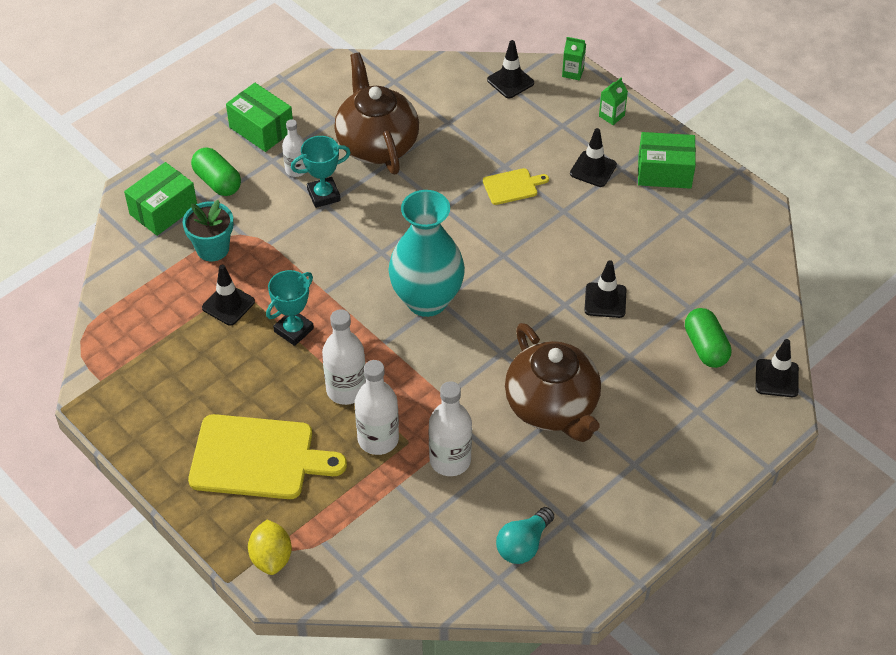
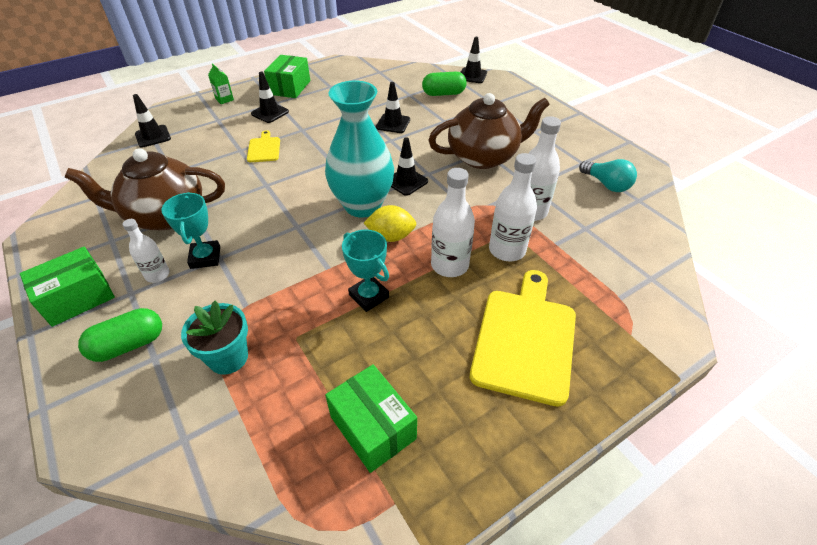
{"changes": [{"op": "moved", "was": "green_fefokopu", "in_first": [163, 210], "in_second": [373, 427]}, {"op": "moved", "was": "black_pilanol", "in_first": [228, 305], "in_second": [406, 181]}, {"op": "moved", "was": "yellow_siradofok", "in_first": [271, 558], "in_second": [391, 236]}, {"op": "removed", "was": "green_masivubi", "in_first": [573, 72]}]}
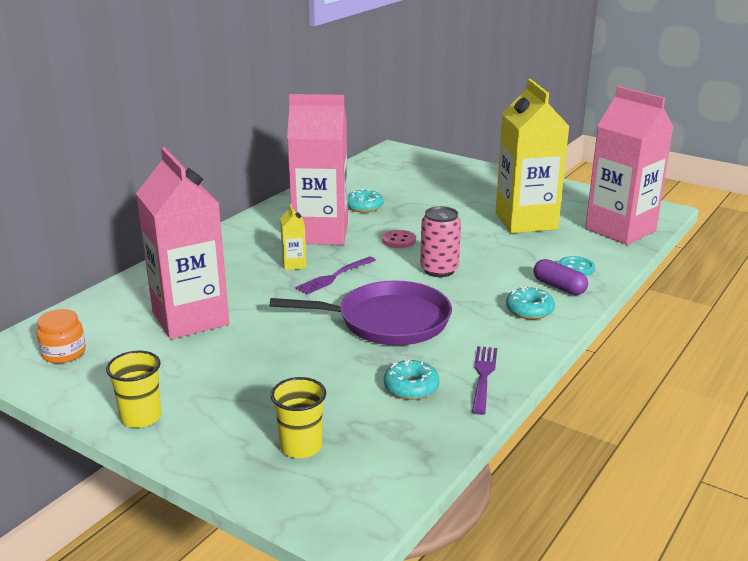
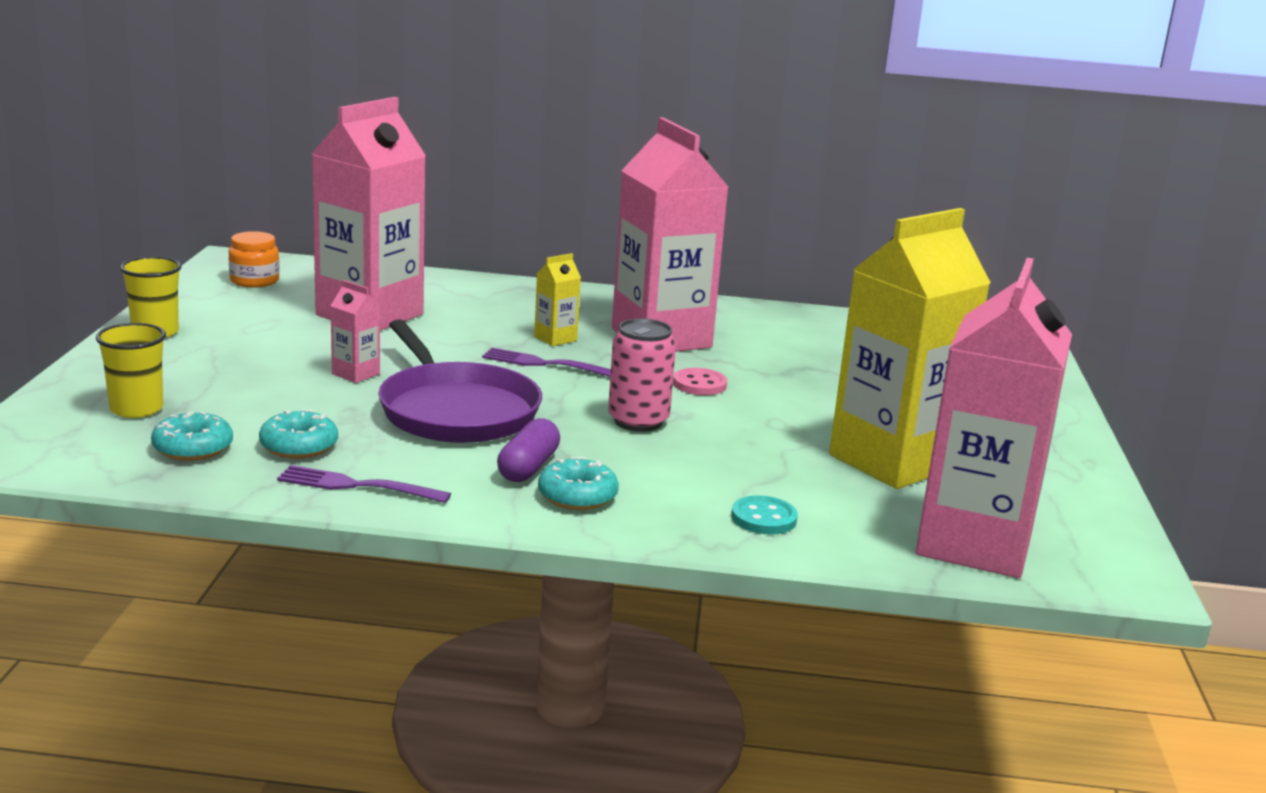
{"changes": [{"op": "moved", "was": "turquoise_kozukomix", "in_first": [364, 207], "in_second": [193, 448]}, {"op": "turned", "was": "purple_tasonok", "in_first": [483, 376], "in_second": [357, 486], "clockwise": -150}, {"op": "moved", "was": "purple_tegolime", "in_first": [559, 287], "in_second": [528, 467]}, {"op": "added", "now": "pink_masivubi", "in_second": [355, 374]}]}
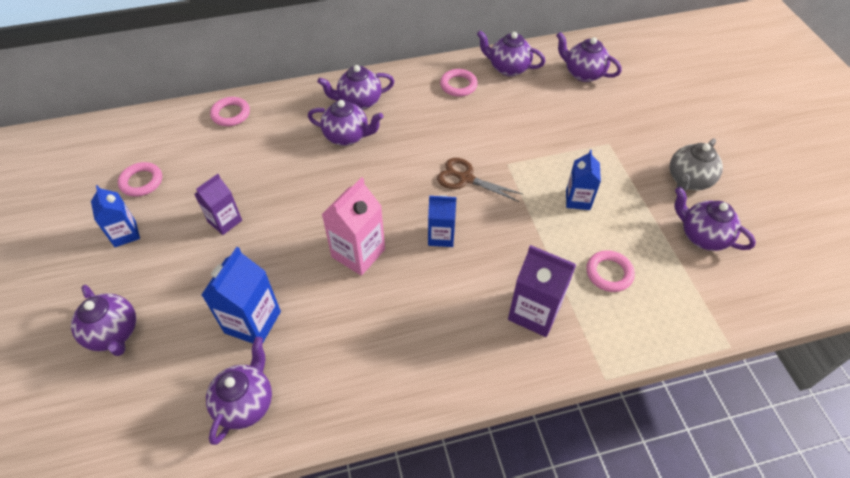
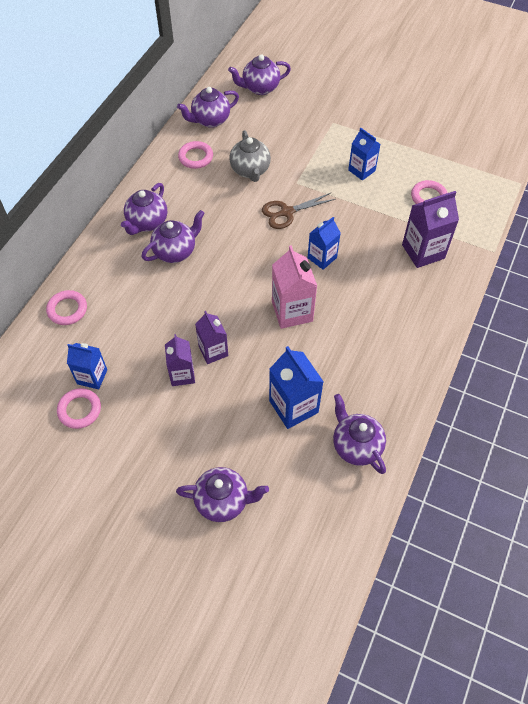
{"changes": [{"op": "moved", "was": "blue_masivubi", "in_first": [125, 234], "in_second": [92, 377]}, {"op": "moved", "was": "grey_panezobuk", "in_first": [688, 180], "in_second": [250, 170]}, {"op": "removed", "was": "purple_panezobuk", "in_first": [702, 236]}, {"op": "added", "now": "purple_masivubi", "in_second": [213, 351]}]}
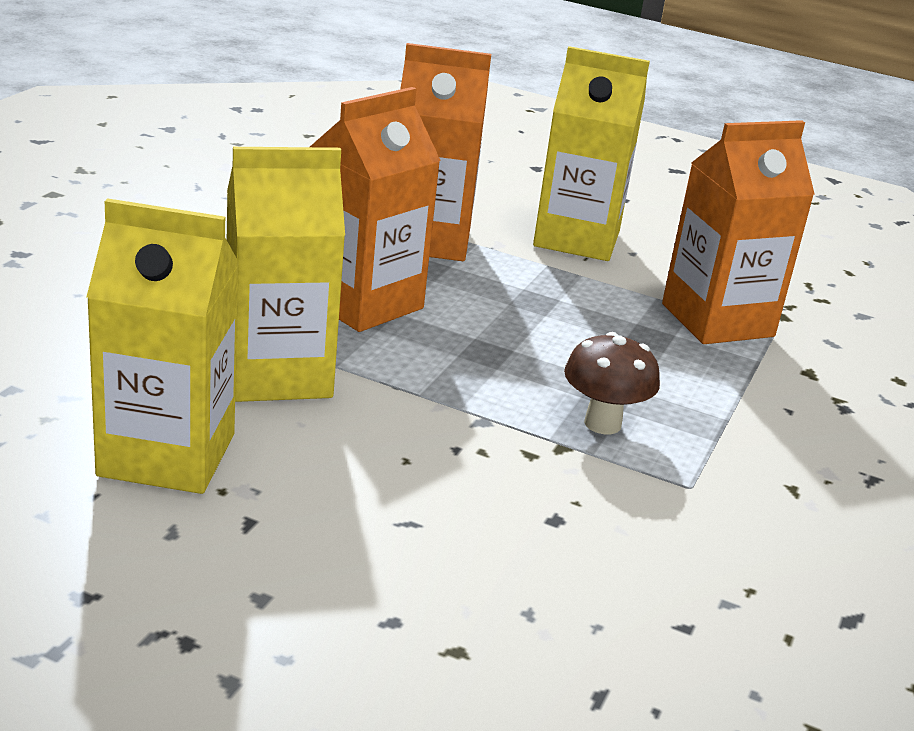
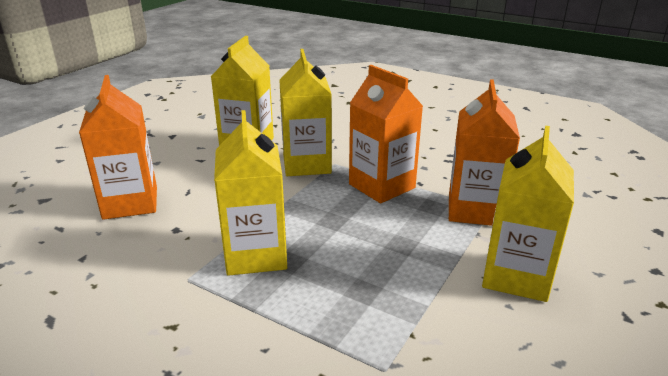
{"changes": [{"op": "replaced", "was": "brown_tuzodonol", "now": "yellow_masivubi", "in_first": [602, 423], "in_second": [256, 254]}, {"op": "moved", "was": "orange_masivubi", "in_first": [717, 320], "in_second": [130, 203]}]}
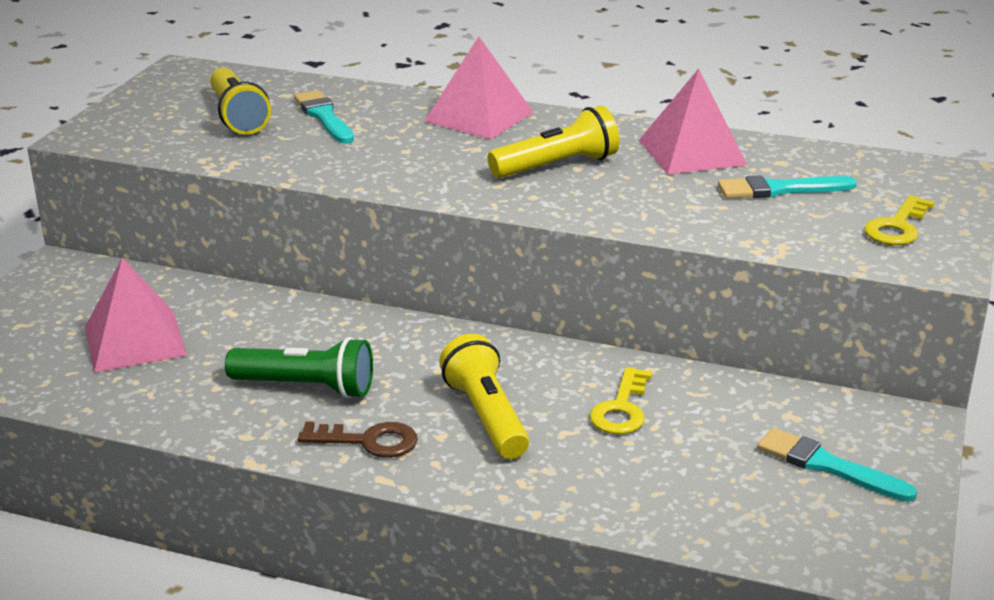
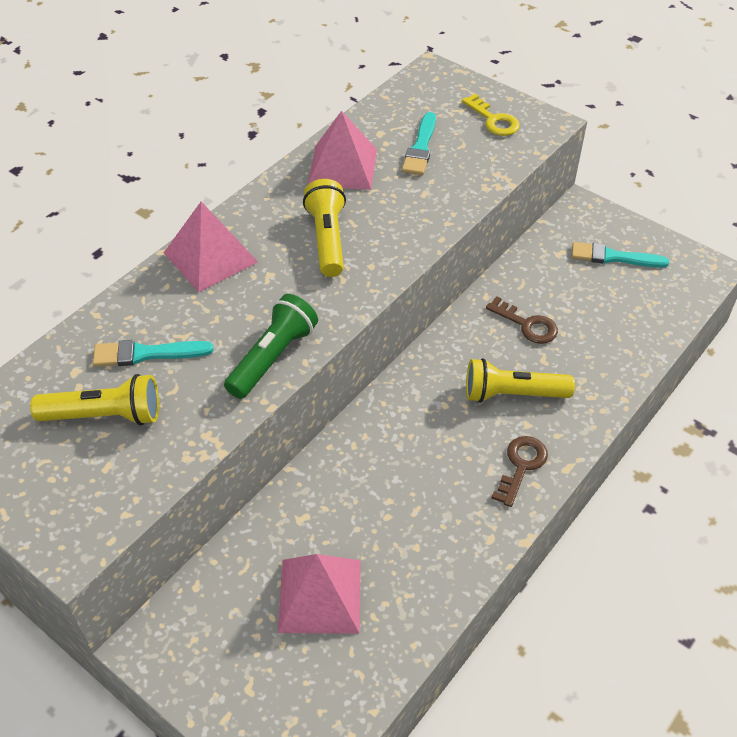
{"changes": [{"op": "moved", "was": "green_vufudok", "in_first": [306, 387], "in_second": [273, 357]}, {"op": "recoloured", "was": "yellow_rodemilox", "now": "brown_rodemilox", "in_first": [621, 408], "in_second": [527, 324]}, {"op": "turned", "was": "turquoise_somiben", "in_first": [827, 466], "in_second": [613, 257], "clockwise": 45}]}
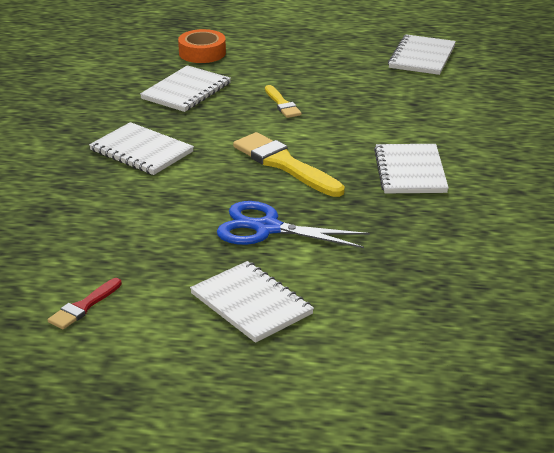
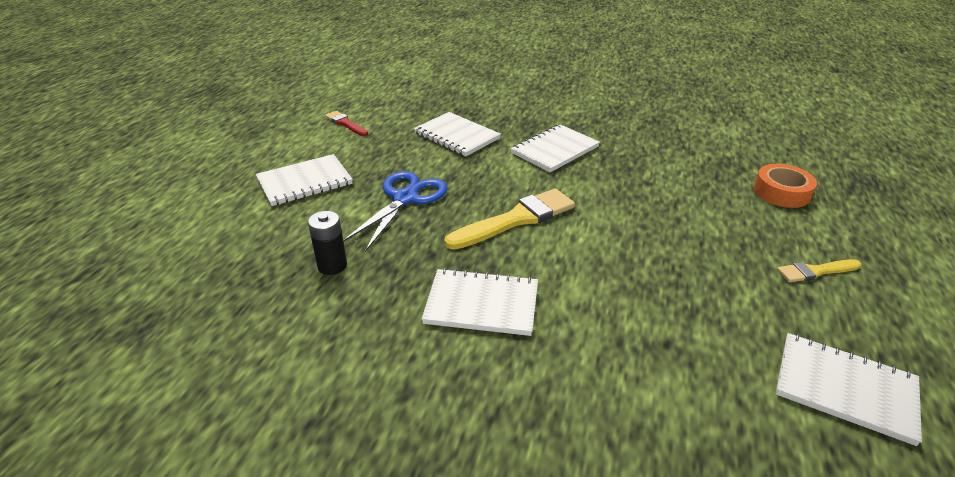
{"changes": [{"op": "moved", "was": "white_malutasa", "in_first": [186, 91], "in_second": [456, 136]}, {"op": "moved", "was": "yellow_somiben", "in_first": [282, 104], "in_second": [815, 271]}, {"op": "added", "now": "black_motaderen", "in_second": [332, 266]}]}
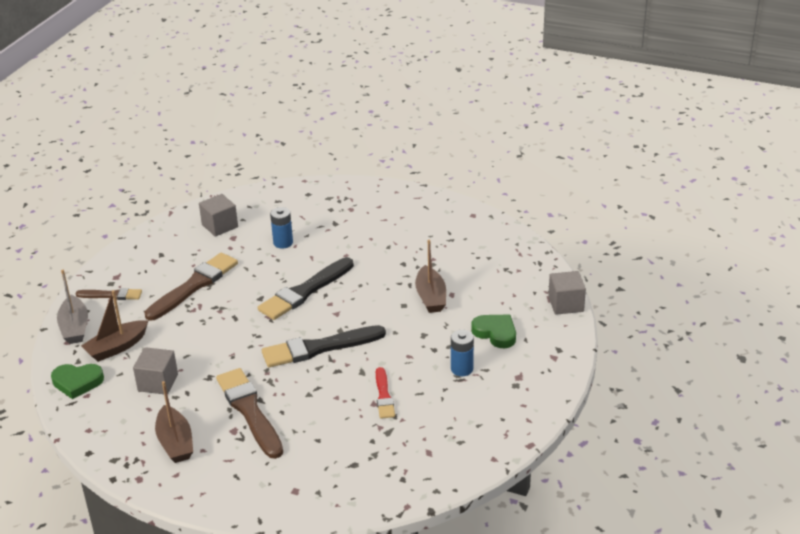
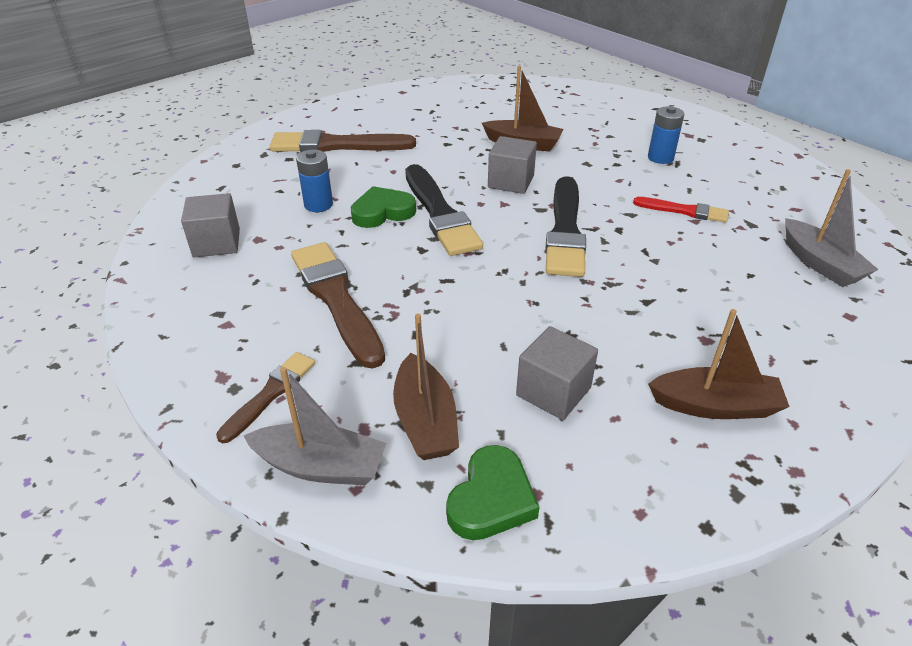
{"changes": [{"op": "moved", "was": "brown_somiben", "in_first": [250, 411], "in_second": [337, 145]}, {"op": "moved", "was": "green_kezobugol", "in_first": [495, 333], "in_second": [382, 212]}, {"op": "moved", "was": "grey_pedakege", "in_first": [566, 304], "in_second": [511, 182]}, {"op": "added", "now": "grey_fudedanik", "in_second": [820, 264]}]}
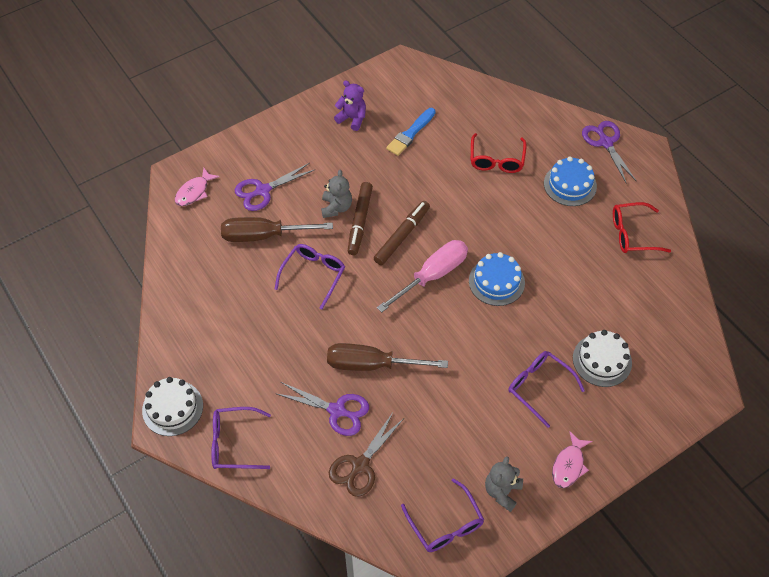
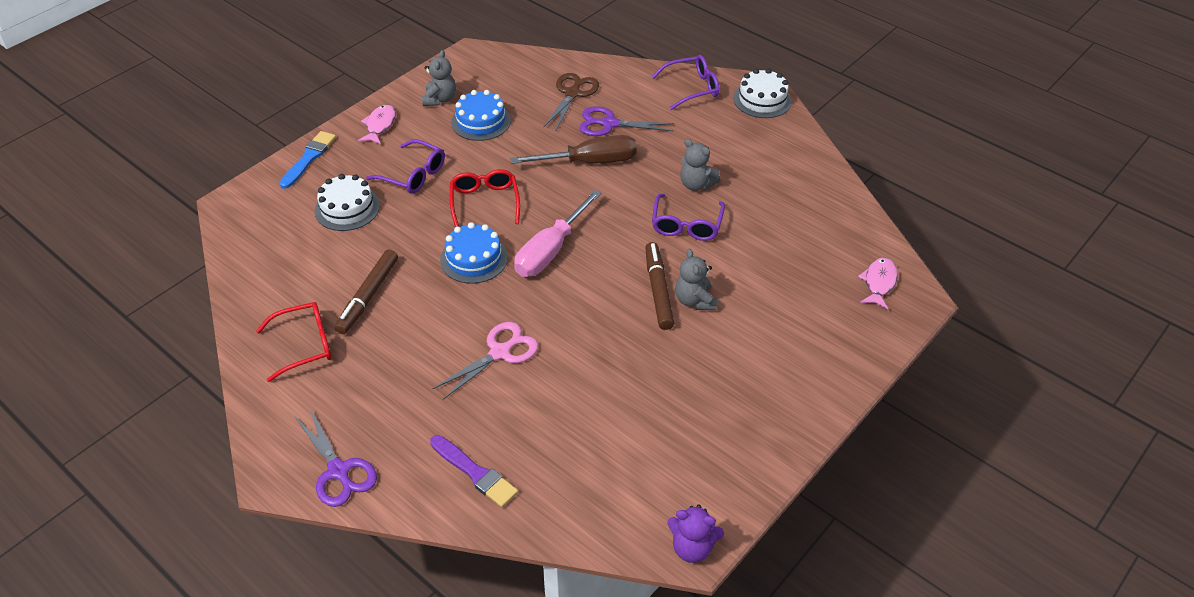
{"changes": [{"op": "removed", "was": "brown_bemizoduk", "in_first": [262, 235]}, {"op": "removed", "was": "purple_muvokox", "in_first": [263, 190]}, {"op": "moved", "was": "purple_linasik", "in_first": [352, 118], "in_second": [692, 547]}, {"op": "moved", "was": "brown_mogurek", "in_first": [402, 236], "in_second": [368, 296]}, {"op": "moved", "was": "blue_somiben", "in_first": [410, 134], "in_second": [309, 158]}, {"op": "removed", "was": "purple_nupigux", "in_first": [445, 524]}, {"op": "moved", "was": "red_nupigux", "in_first": [496, 160], "in_second": [485, 202]}, {"op": "moved", "was": "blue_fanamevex", "in_first": [570, 185], "in_second": [481, 121]}, {"op": "added", "now": "purple_somiben", "in_second": [475, 473]}, {"op": "added", "now": "pink_muvokox", "in_second": [500, 352]}, {"op": "added", "now": "grey_linasik", "in_second": [696, 184]}]}
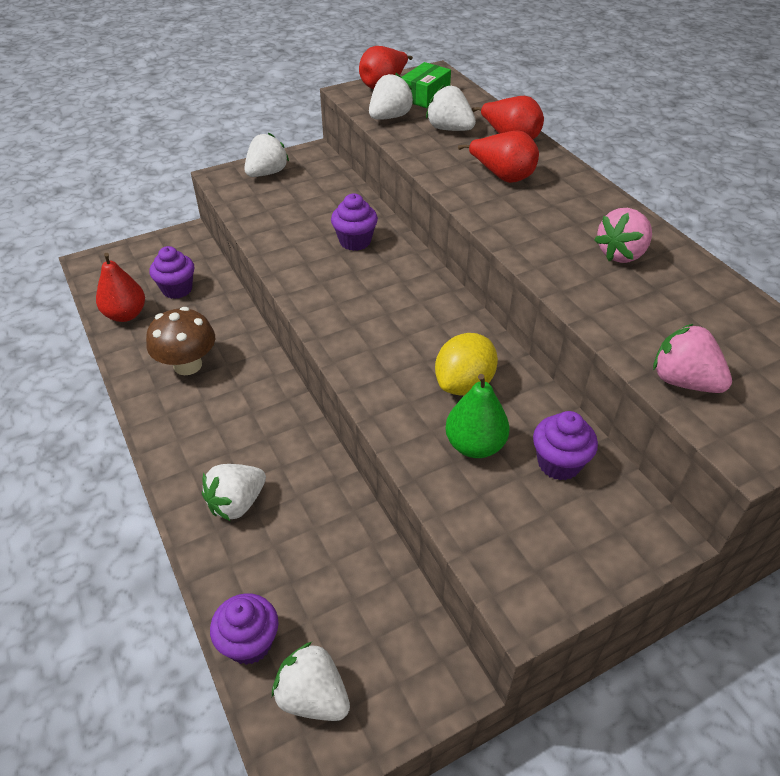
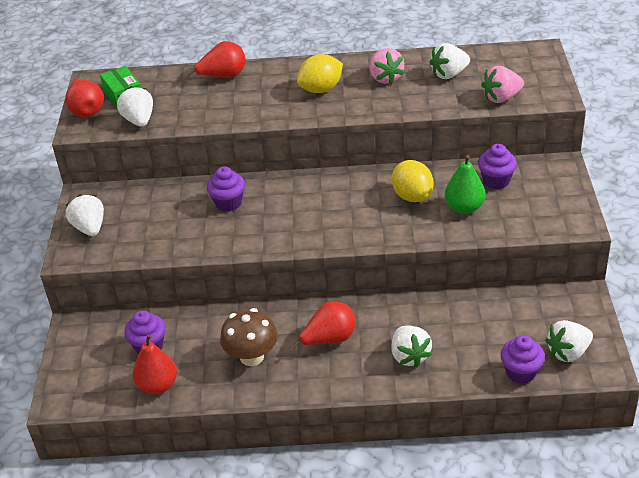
{"changes": [{"op": "moved", "was": "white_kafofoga", "in_first": [449, 129], "in_second": [449, 74]}, {"op": "moved", "was": "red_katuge", "in_first": [502, 176], "in_second": [329, 339]}, {"op": "added", "now": "yellow_siradofok", "in_second": [321, 89]}]}
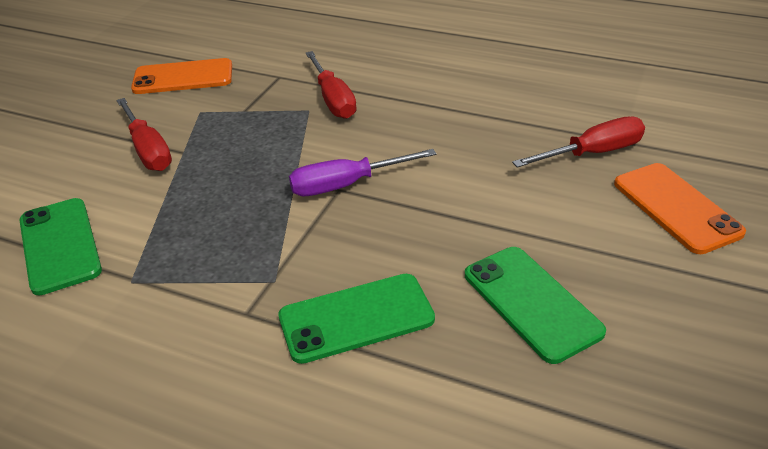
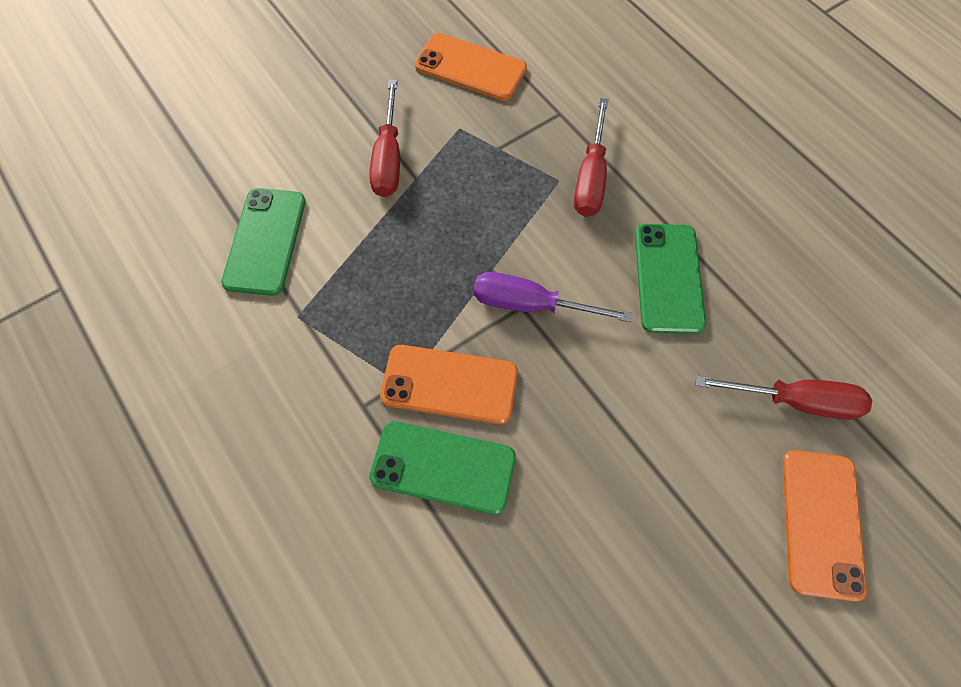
{"changes": [{"op": "moved", "was": "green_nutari", "in_first": [531, 302], "in_second": [668, 278]}, {"op": "added", "now": "orange_nutari", "in_second": [449, 384]}]}
